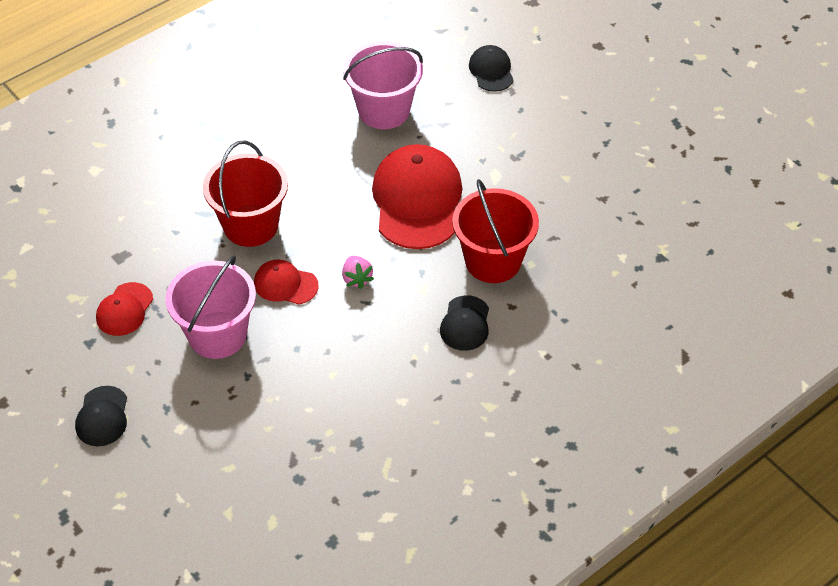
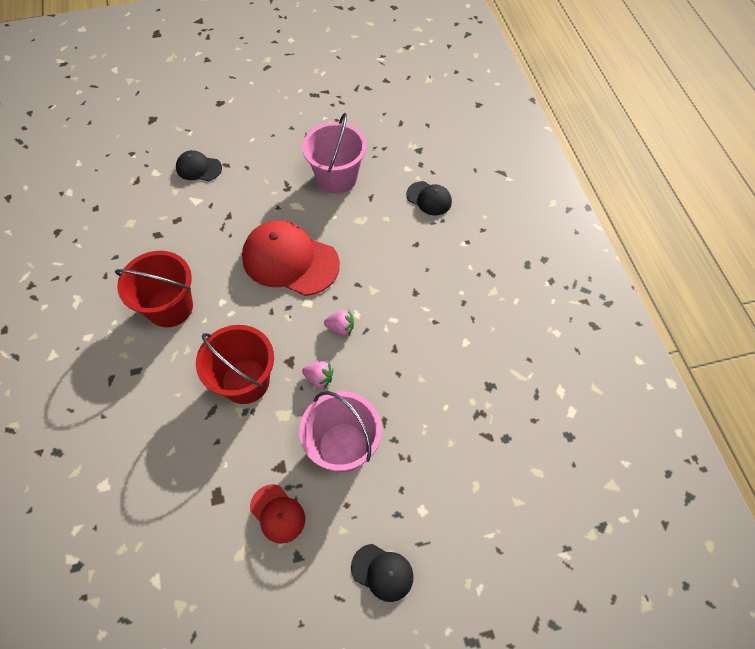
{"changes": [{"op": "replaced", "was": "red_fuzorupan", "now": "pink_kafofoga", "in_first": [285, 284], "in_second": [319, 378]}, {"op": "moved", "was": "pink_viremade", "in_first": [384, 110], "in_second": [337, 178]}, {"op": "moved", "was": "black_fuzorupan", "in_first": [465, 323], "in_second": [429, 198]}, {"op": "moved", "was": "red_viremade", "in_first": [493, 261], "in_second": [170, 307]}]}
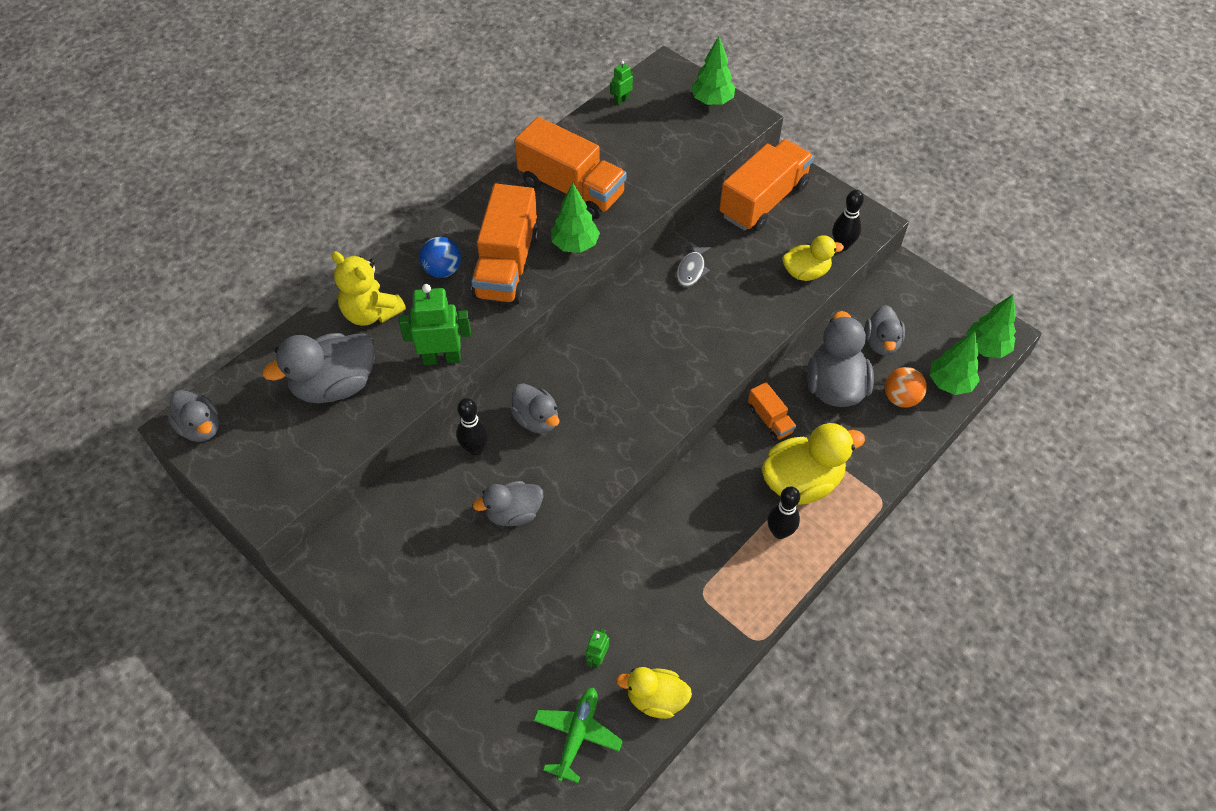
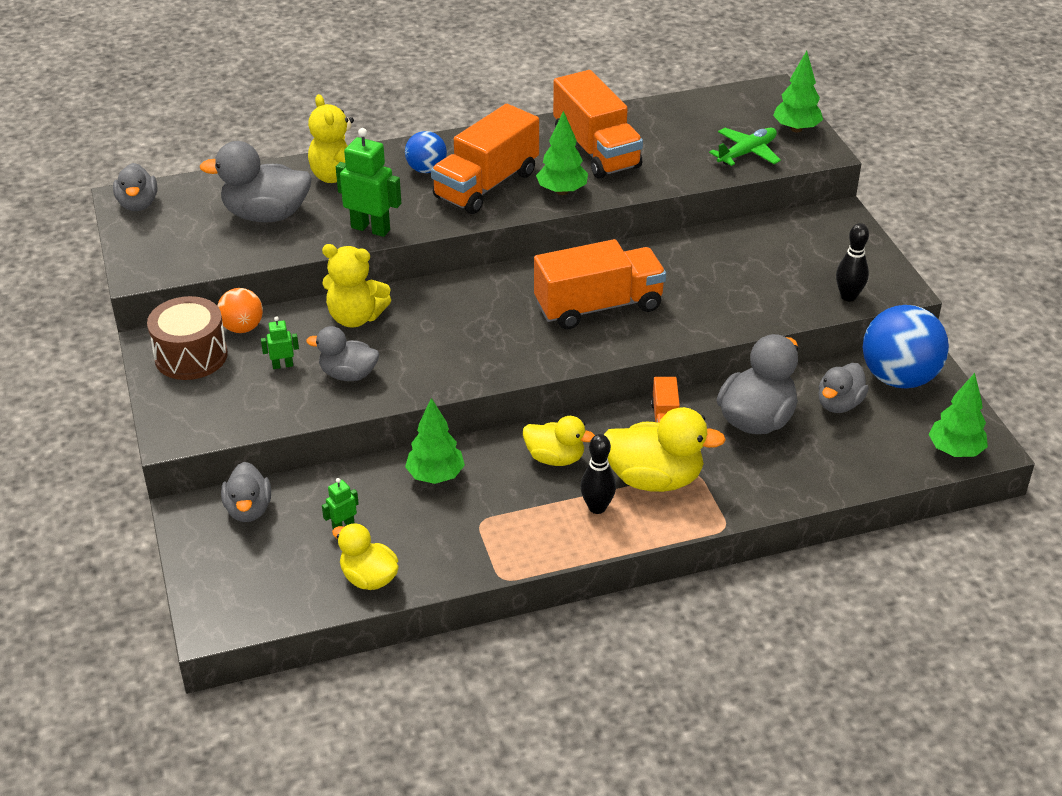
{"changes": [{"op": "replaced", "was": "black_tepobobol", "now": "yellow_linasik", "in_first": [475, 448], "in_second": [355, 317]}, {"op": "moved", "was": "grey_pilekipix", "in_first": [536, 420], "in_second": [248, 509]}, {"op": "moved", "was": "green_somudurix", "in_first": [577, 735], "in_second": [747, 153]}, {"op": "moved", "was": "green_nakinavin", "in_first": [621, 100], "in_second": [282, 365]}, {"op": "removed", "was": "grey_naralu", "in_first": [691, 270]}, {"op": "moved", "was": "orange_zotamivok", "in_first": [763, 201], "in_second": [598, 306]}, {"op": "moved", "was": "yellow_pilekipix", "in_first": [806, 272], "in_second": [555, 458]}, {"op": "moved", "was": "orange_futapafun", "in_first": [901, 398], "in_second": [242, 328]}, {"op": "moved", "was": "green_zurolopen", "in_first": [950, 383], "in_second": [435, 476]}, {"op": "added", "now": "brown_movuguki", "in_second": [191, 356]}, {"op": "added", "now": "blue_futapafun", "in_second": [898, 378]}]}
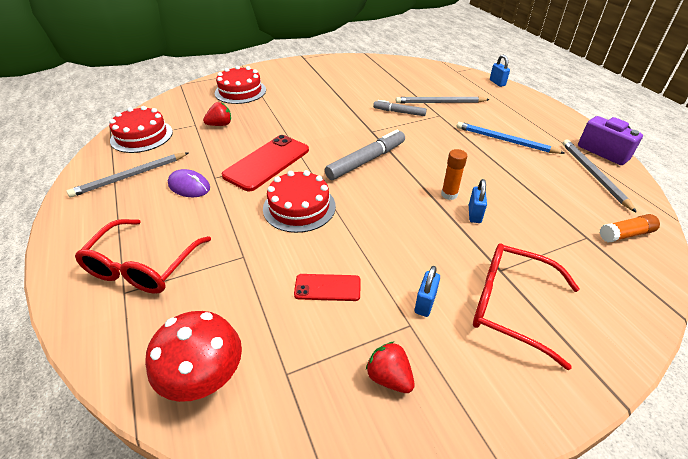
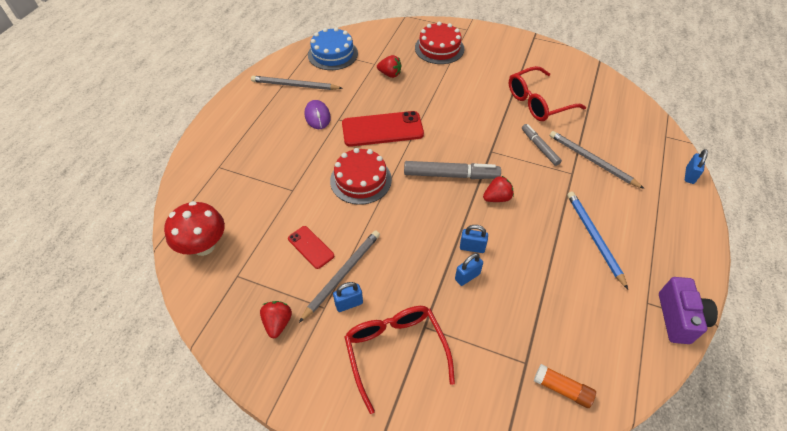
{"changes": [{"op": "moved", "was": "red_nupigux", "in_first": [142, 267], "in_second": [538, 102]}, {"op": "recoloured", "was": "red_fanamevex", "now": "blue_fanamevex", "in_first": [142, 136], "in_second": [332, 54]}, {"op": "replaced", "was": "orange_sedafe", "now": "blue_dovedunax", "in_first": [449, 194], "in_second": [472, 247]}, {"op": "moved", "was": "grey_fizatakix", "in_first": [593, 175], "in_second": [342, 274]}, {"op": "added", "now": "red_kafofoga", "in_second": [497, 198]}]}
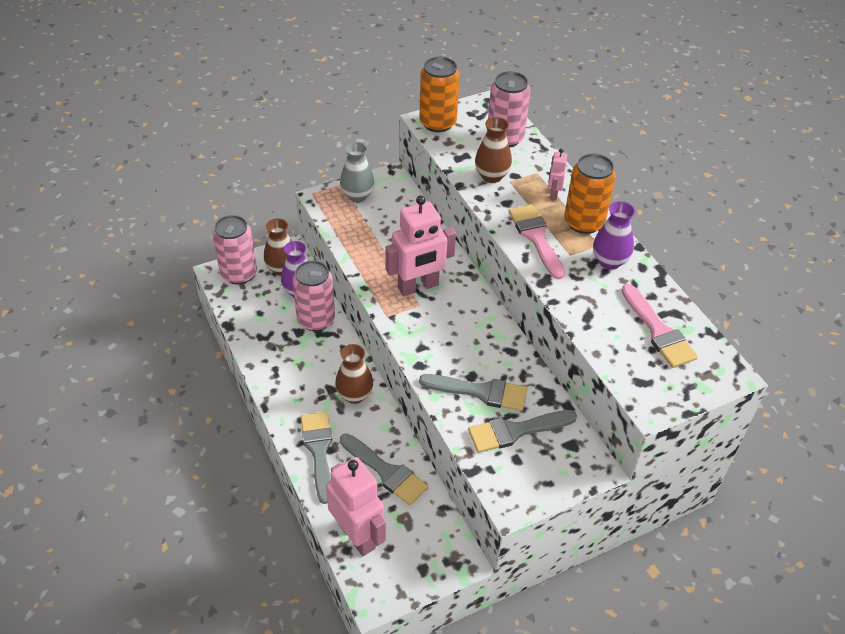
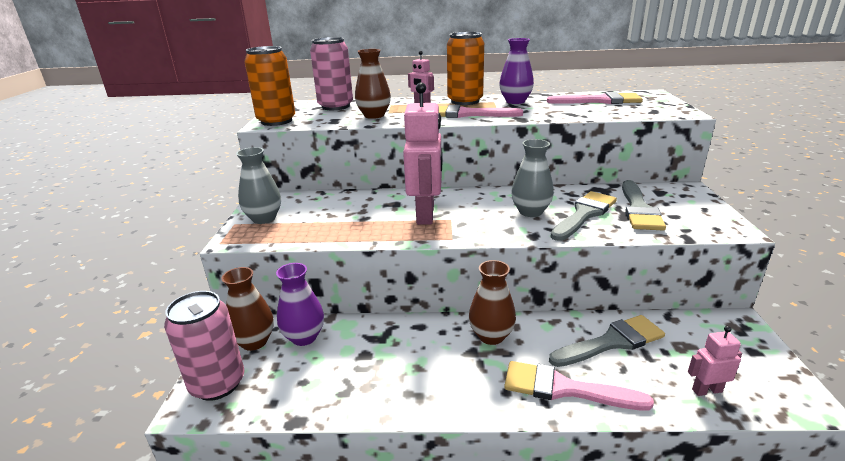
{"changes": [{"op": "removed", "was": "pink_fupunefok", "in_first": [316, 319]}, {"op": "recoloured", "was": "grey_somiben", "now": "pink_somiben", "in_first": [318, 451], "in_second": [564, 388]}, {"op": "resized", "was": "pink_nakinavin", "in_first": [357, 536], "in_second": [706, 390], "ratio": 0.48}, {"op": "added", "now": "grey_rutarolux", "in_second": [530, 212]}]}
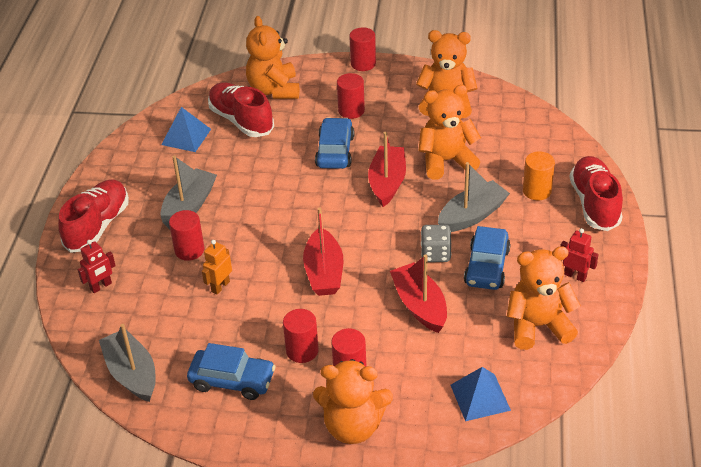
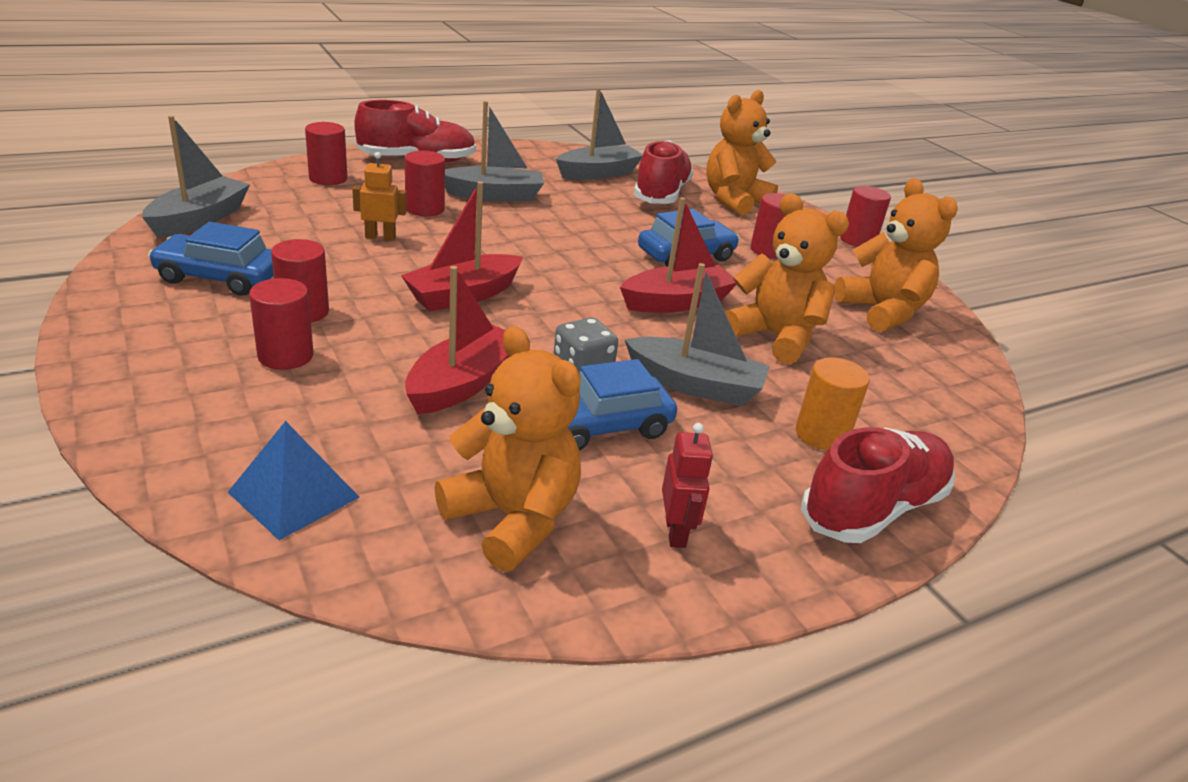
{"changes": [{"op": "replaced", "was": "red_nakinavin", "now": "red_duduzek", "in_first": [101, 286], "in_second": [328, 178]}, {"op": "replaced", "was": "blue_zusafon", "now": "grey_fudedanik", "in_first": [186, 137], "in_second": [598, 173]}, {"op": "turned", "was": "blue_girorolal", "in_first": [232, 380], "in_second": [219, 277], "clockwise": 120}, {"op": "removed", "was": "orange_linasik", "in_first": [353, 426]}]}
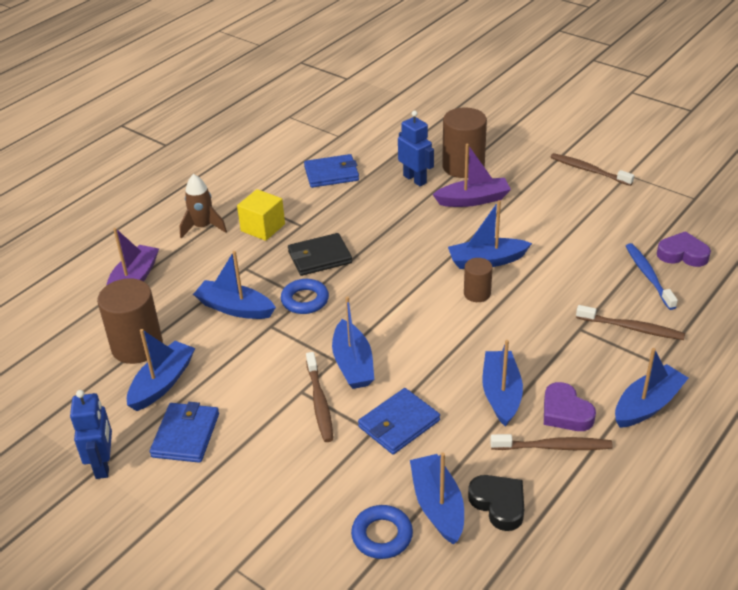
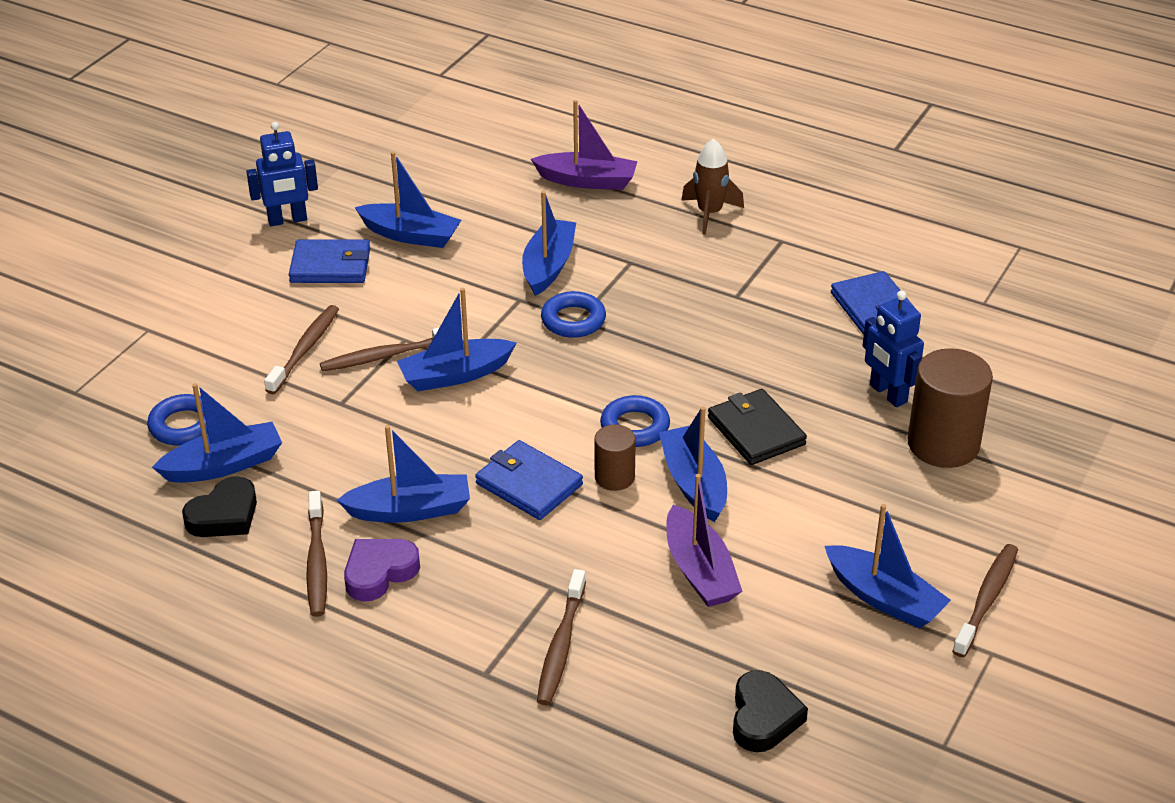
{"changes": [{"op": "removed", "was": "brown_duduzek", "in_first": [137, 346]}, {"op": "removed", "was": "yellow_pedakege", "in_first": [263, 227]}, {"op": "moved", "was": "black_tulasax", "in_first": [319, 257], "in_second": [756, 431]}, {"op": "moved", "was": "blue_tulasax", "in_first": [398, 424], "in_second": [529, 484]}, {"op": "turned", "was": "blue_nakinavin", "in_first": [415, 179], "in_second": [887, 394], "clockwise": 105}, {"op": "moved", "was": "purple_fudedanik", "in_first": [473, 200], "in_second": [699, 570]}, {"op": "moved", "was": "blue_fudedanik", "in_first": [647, 405], "in_second": [884, 598]}, {"op": "removed", "was": "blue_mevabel", "in_first": [648, 276]}, {"op": "recoloured", "was": "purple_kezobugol", "now": "black_kezobugol", "in_first": [682, 254], "in_second": [763, 717]}, {"op": "added", "now": "brown_mevabel", "in_second": [305, 349]}, {"op": "added", "now": "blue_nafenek", "in_second": [635, 427]}]}
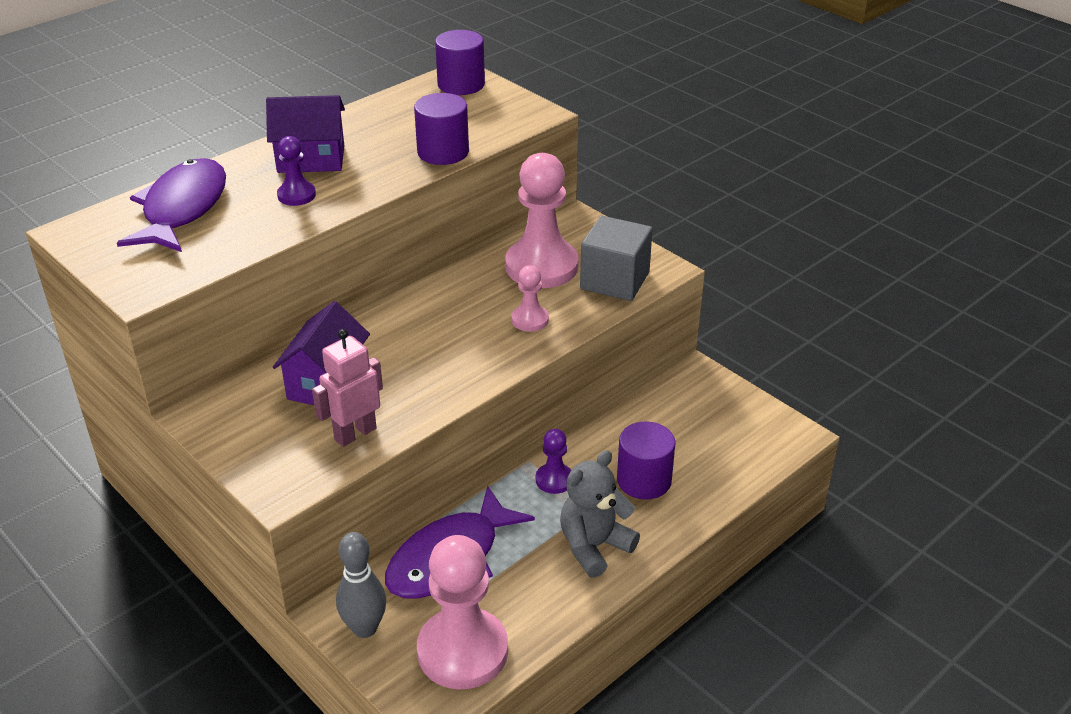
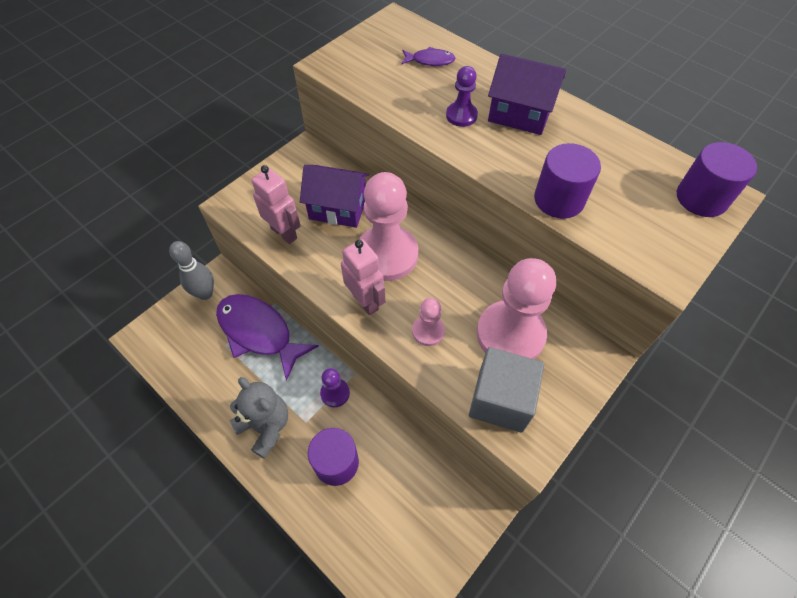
{"changes": [{"op": "resized", "was": "purple_naralu", "in_first": [182, 209], "in_second": [430, 61], "ratio": 0.45}, {"op": "turned", "was": "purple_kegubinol", "in_first": [311, 159], "in_second": [519, 114], "clockwise": -60}, {"op": "moved", "was": "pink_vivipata", "in_first": [462, 651], "in_second": [387, 255]}, {"op": "added", "now": "pink_nakinavin", "in_second": [365, 301]}]}
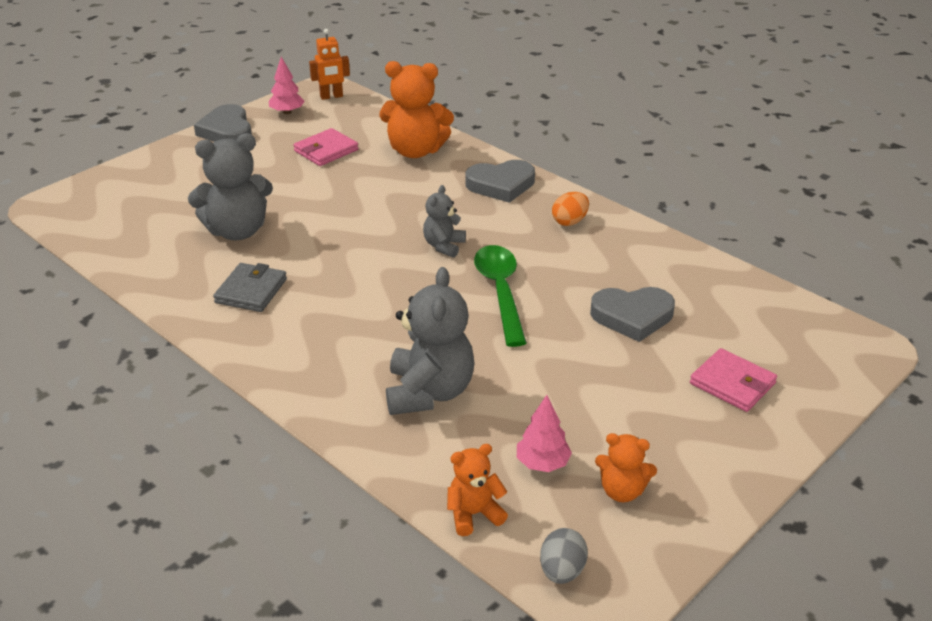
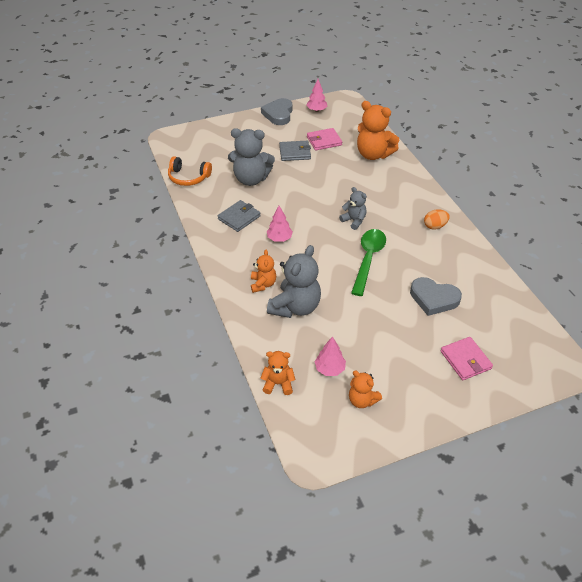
{"changes": [{"op": "removed", "was": "orange_nakinavin", "in_first": [331, 96]}, {"op": "turned", "was": "grey_linasik", "in_first": [444, 246], "in_second": [354, 221], "clockwise": 90}, {"op": "removed", "was": "grey_kezobugol", "in_first": [501, 185]}, {"op": "removed", "was": "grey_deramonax", "in_first": [562, 571]}, {"op": "added", "now": "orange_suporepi", "in_second": [188, 177]}, {"op": "added", "now": "orange_linasik", "in_second": [263, 284]}, {"op": "added", "now": "pink_zurolopen", "in_second": [279, 238]}, {"op": "added", "now": "grey_tulasax", "in_second": [295, 152]}]}
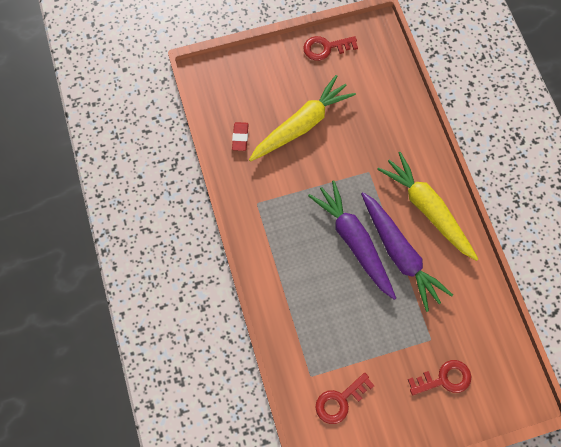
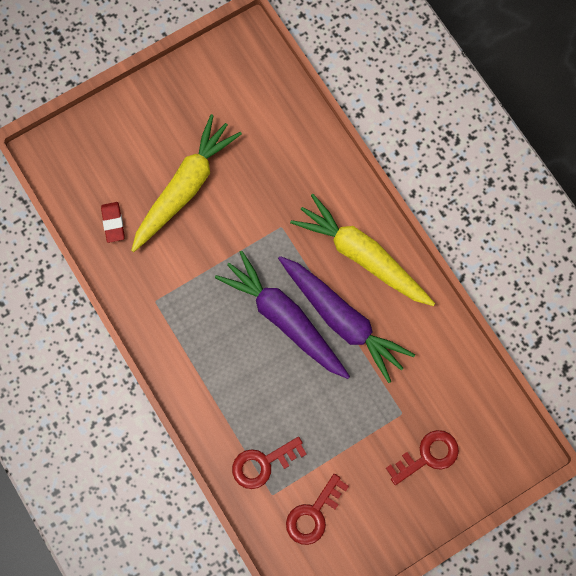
{"changes": [{"op": "moved", "was": "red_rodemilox", "in_first": [325, 48], "in_second": [263, 464]}]}
